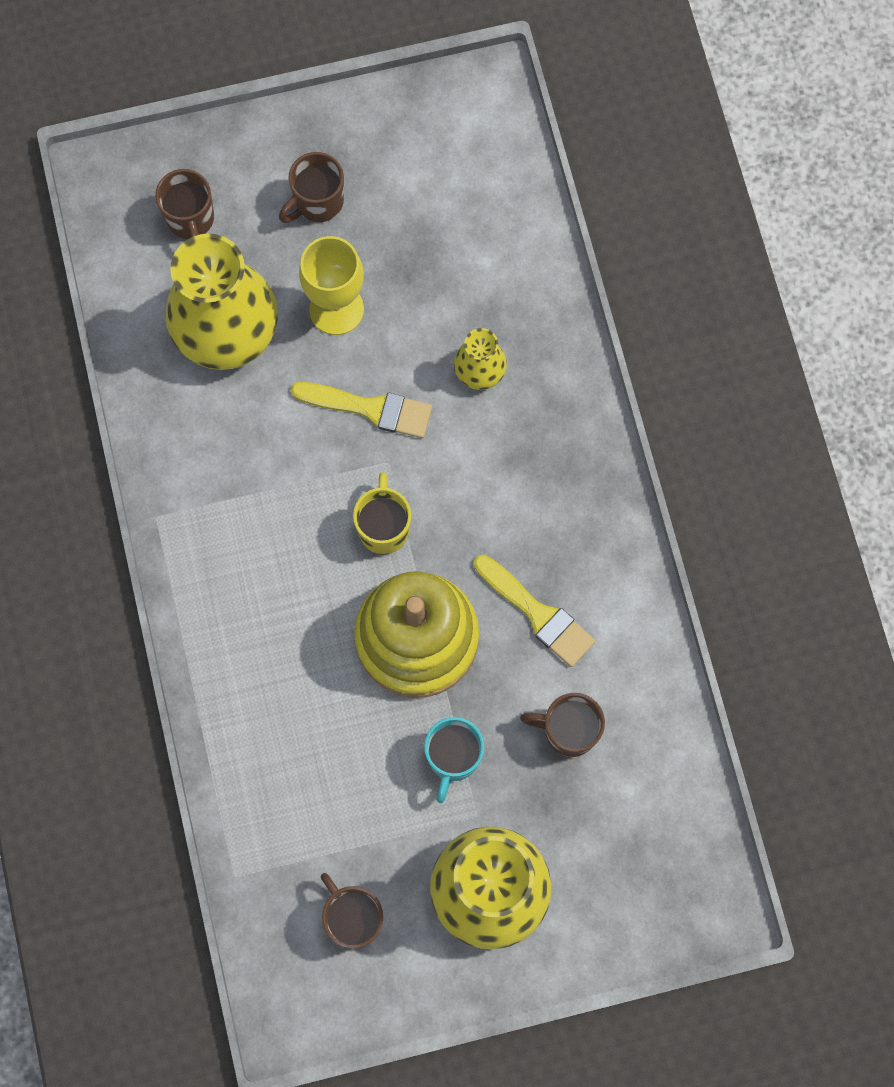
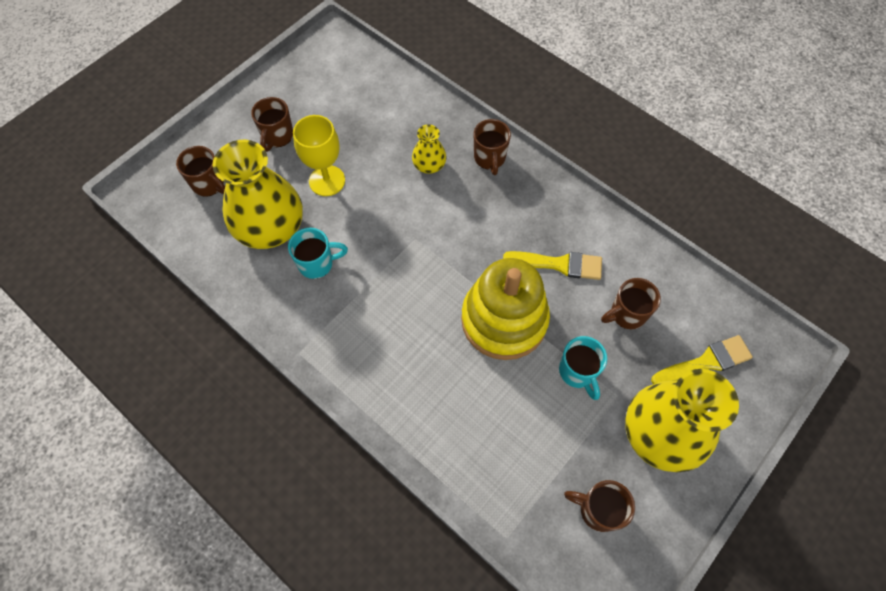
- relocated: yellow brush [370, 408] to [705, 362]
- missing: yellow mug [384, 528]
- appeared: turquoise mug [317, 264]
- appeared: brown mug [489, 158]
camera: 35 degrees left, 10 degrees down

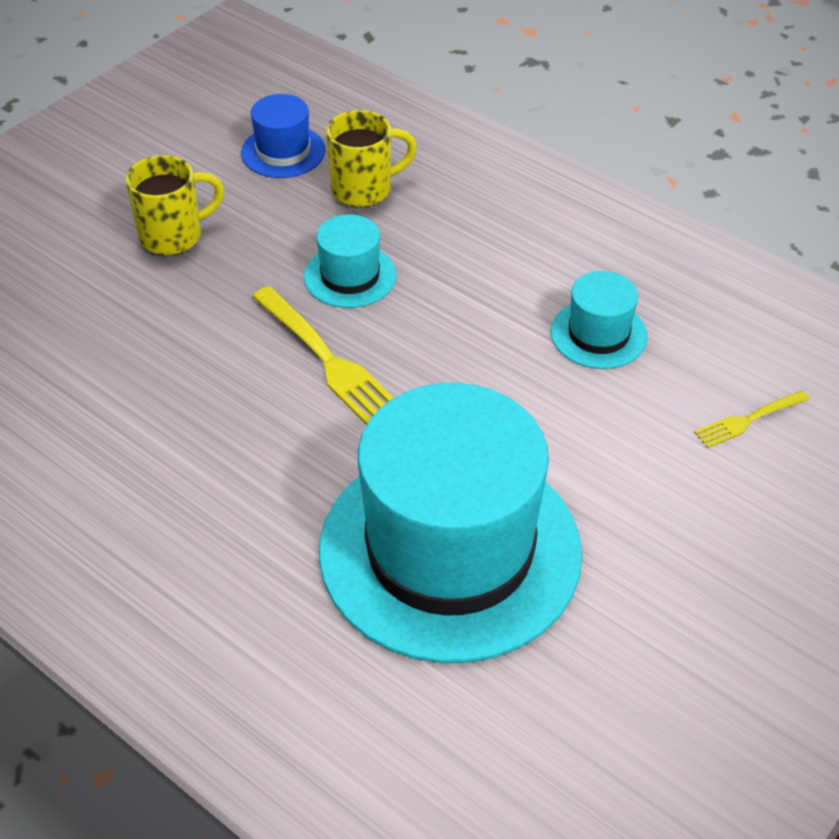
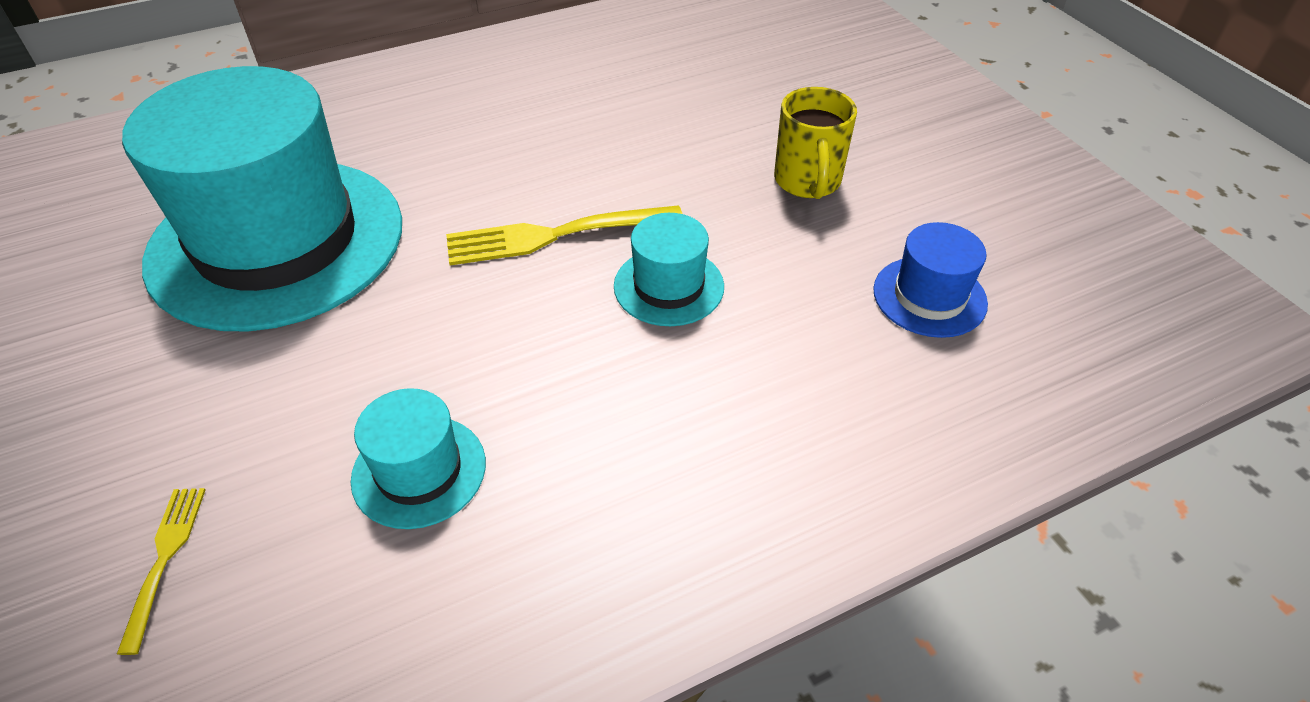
- missing: yellow mug [364, 189]
camera: 115 degrees right, 0 degrees up

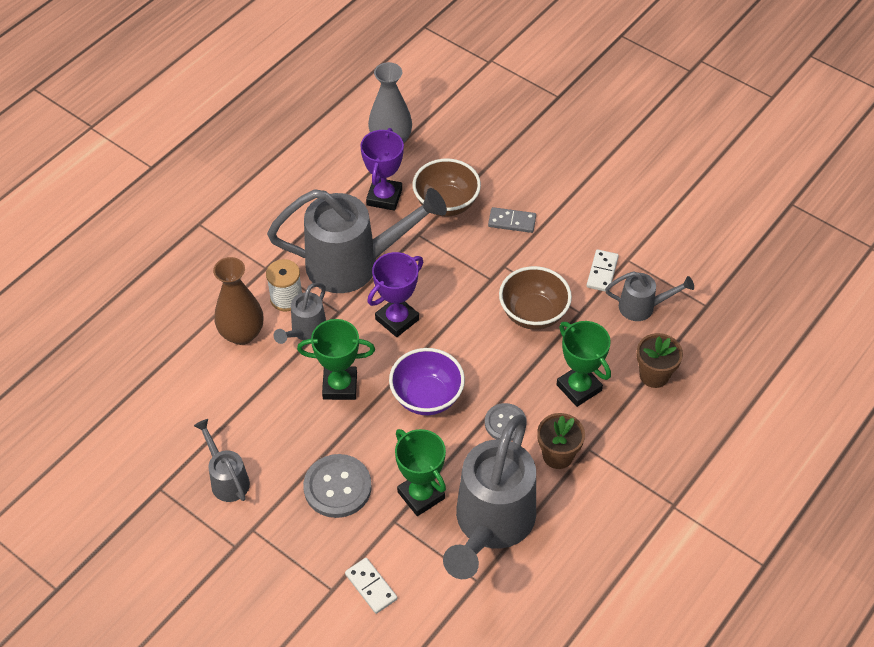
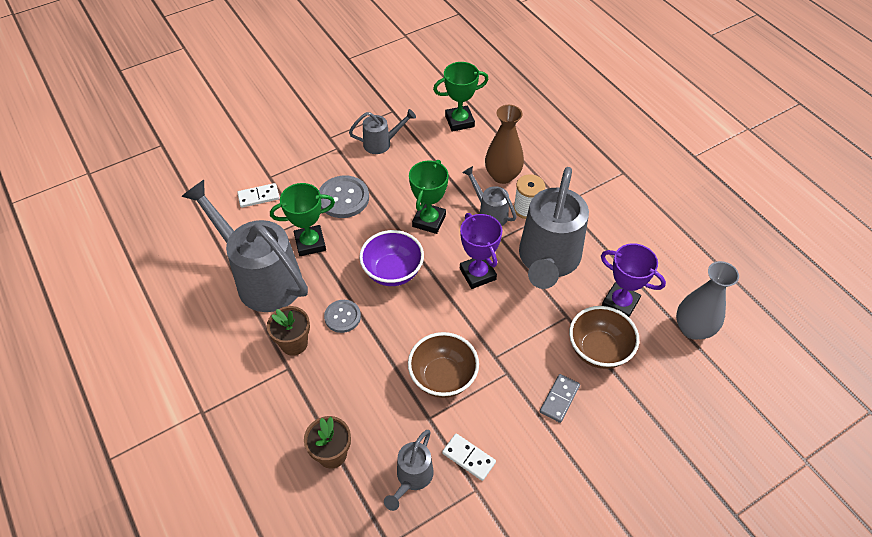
- relocated: green trophy [579, 388] to [459, 121]
camera: 110 degrees right, 0 degrees up

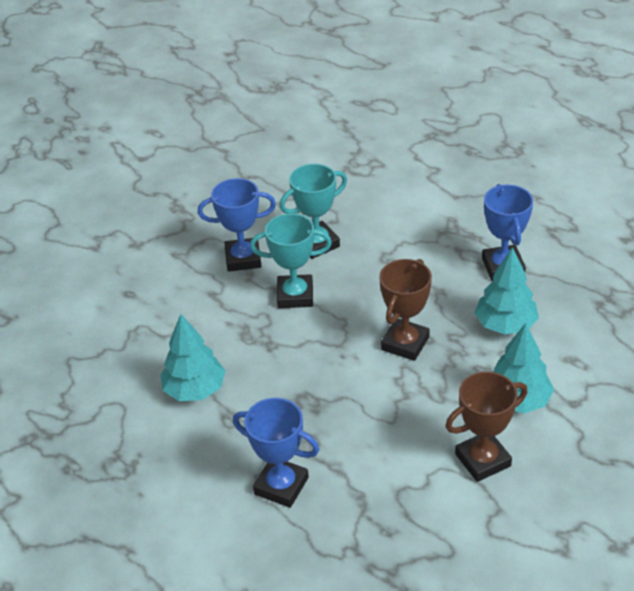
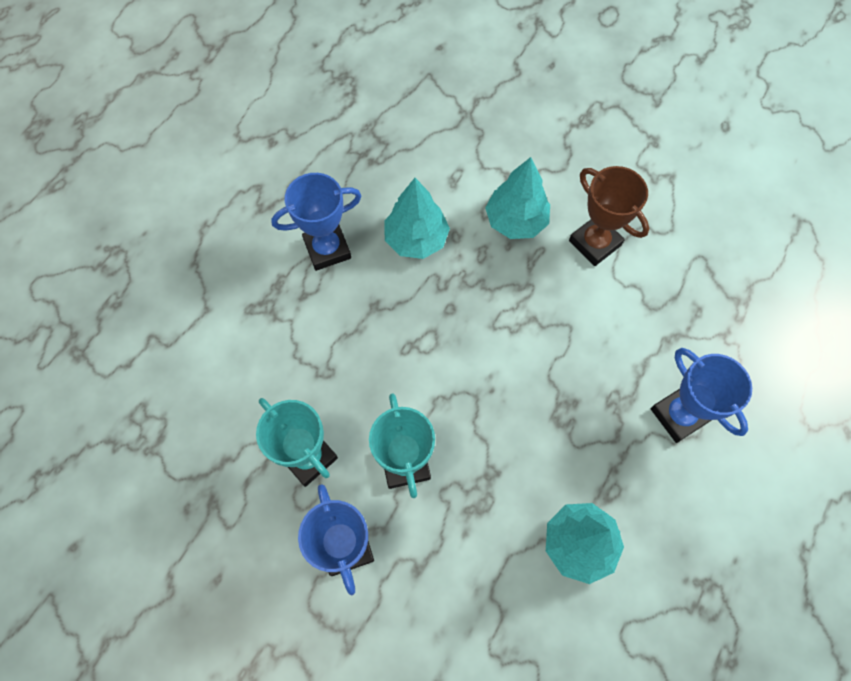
- spun: blue trophy [281, 486] = [679, 415] 45 degrees counterclockwise
- missing: brown trophy [405, 343]
camera: 105 degrees left, 25 degrees up

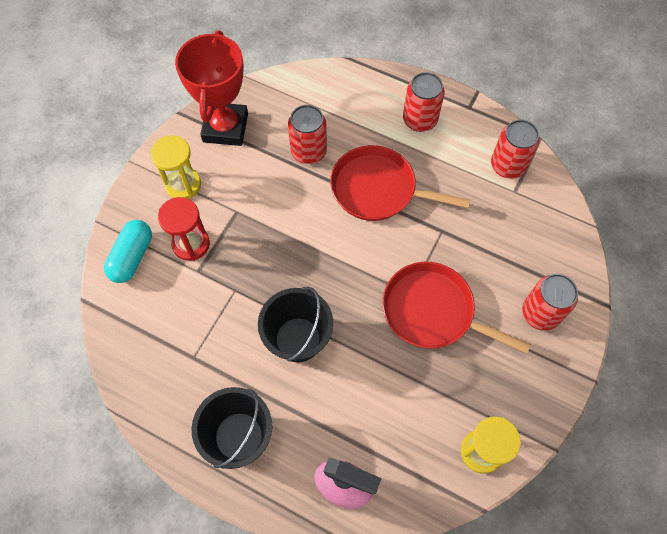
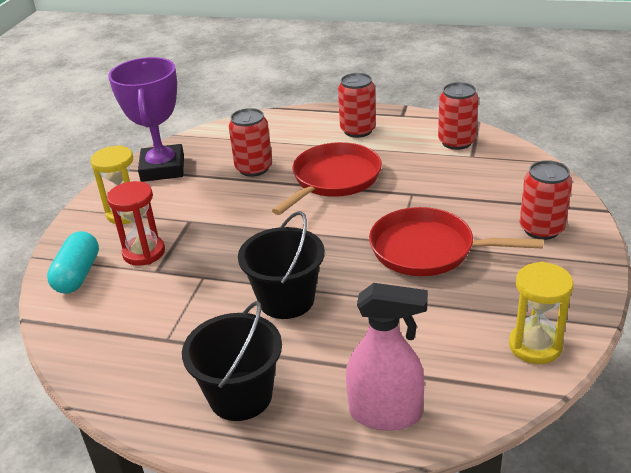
- colour: red trophy [225, 127] to purple trophy [162, 168]
- spun: red pan [377, 189] = [334, 179] 120 degrees clockwise
camera: 10 degrees left, 30 degrees down

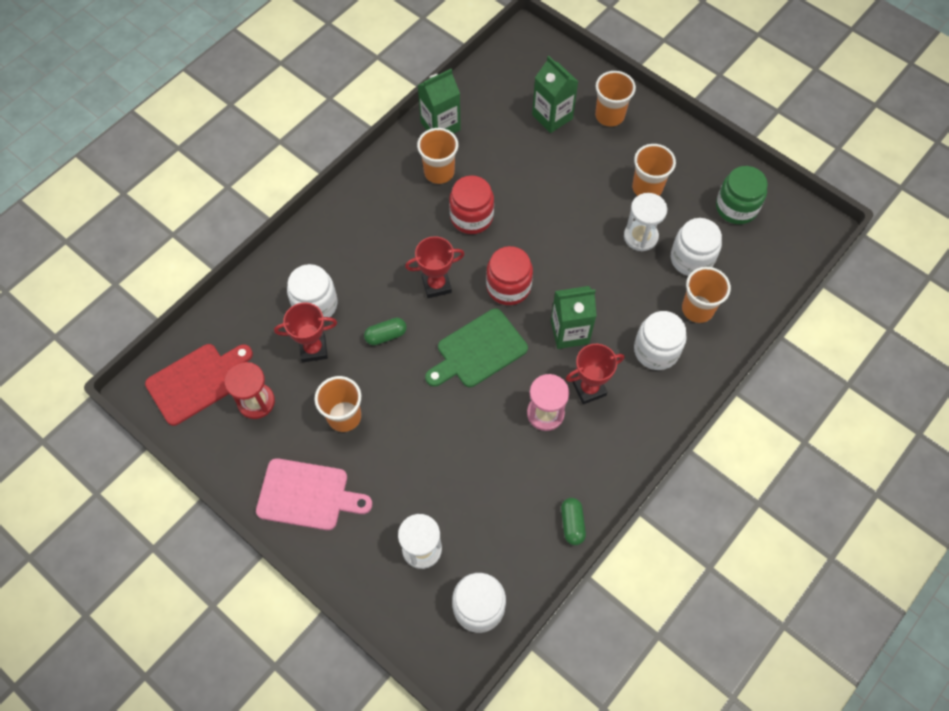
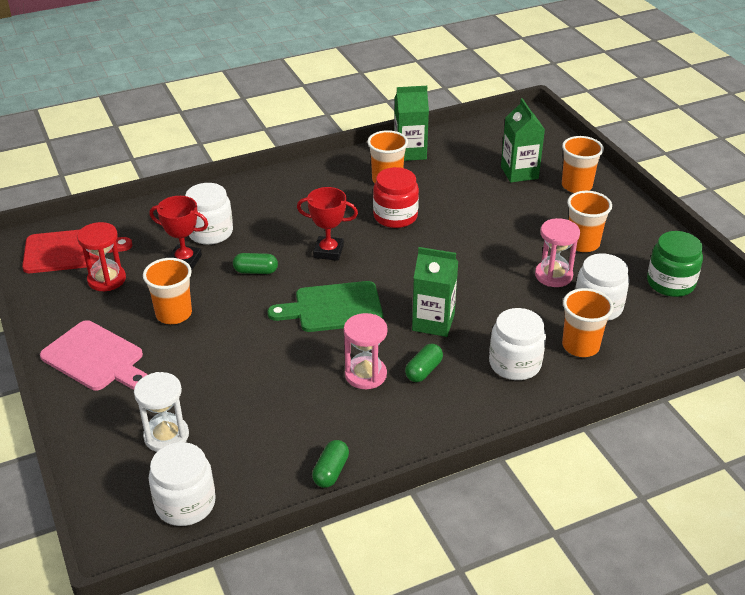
- missing: red jar [508, 287]
- exchanged: red trophy [589, 389] to green capsule [423, 371]
- colour: white hourglass [640, 236] to pink hourglass [553, 275]
camera: 25 degrees right, 25 degrees down

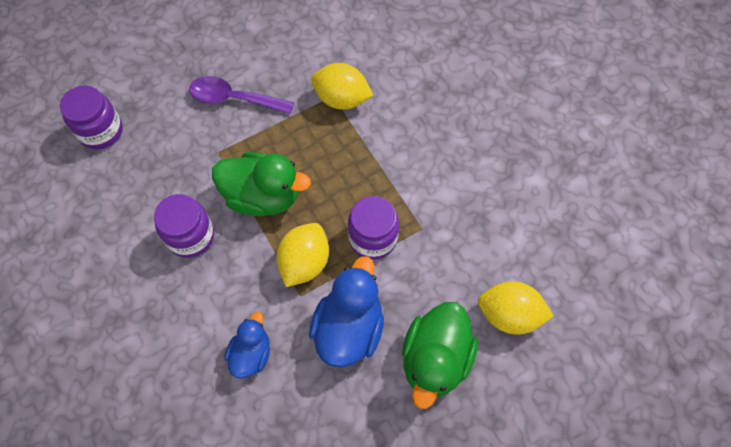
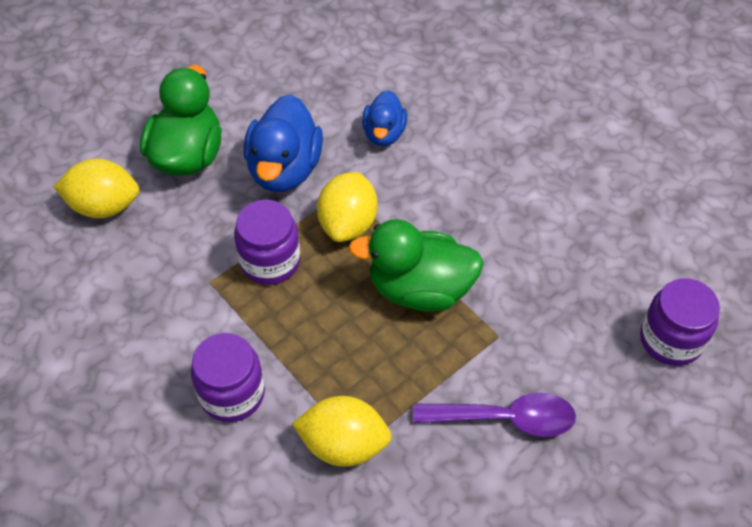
- relocated: purple jar [191, 236] to [232, 393]
camera: 170 degrees right, 10 degrees down

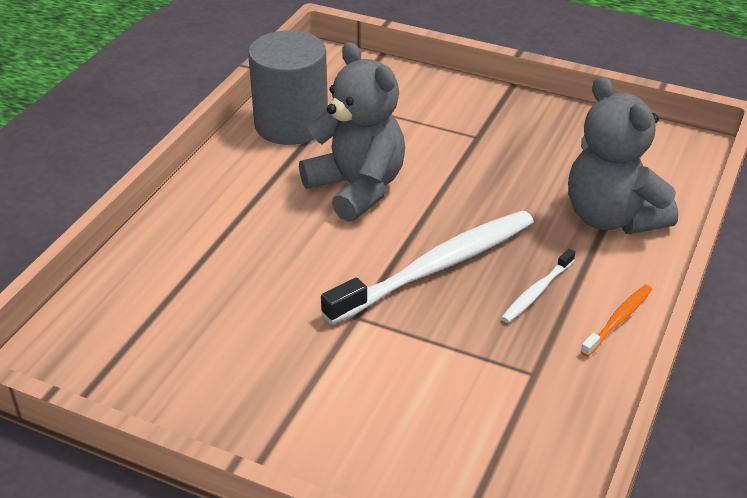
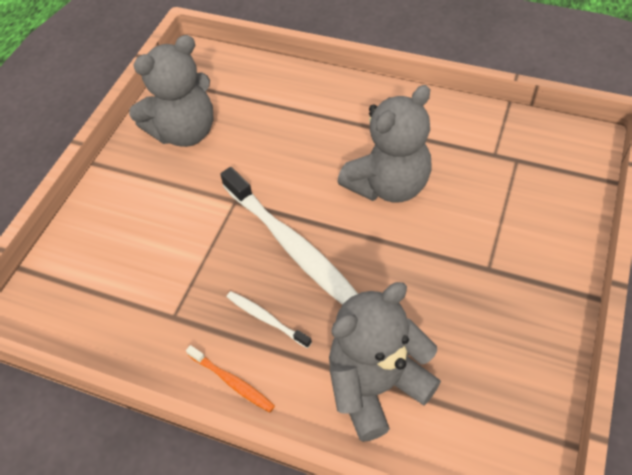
- missing: grey cylinder [291, 124]
- appeared: grey teddy bear [185, 132]
camera: 90 degrees right, 15 degrees up

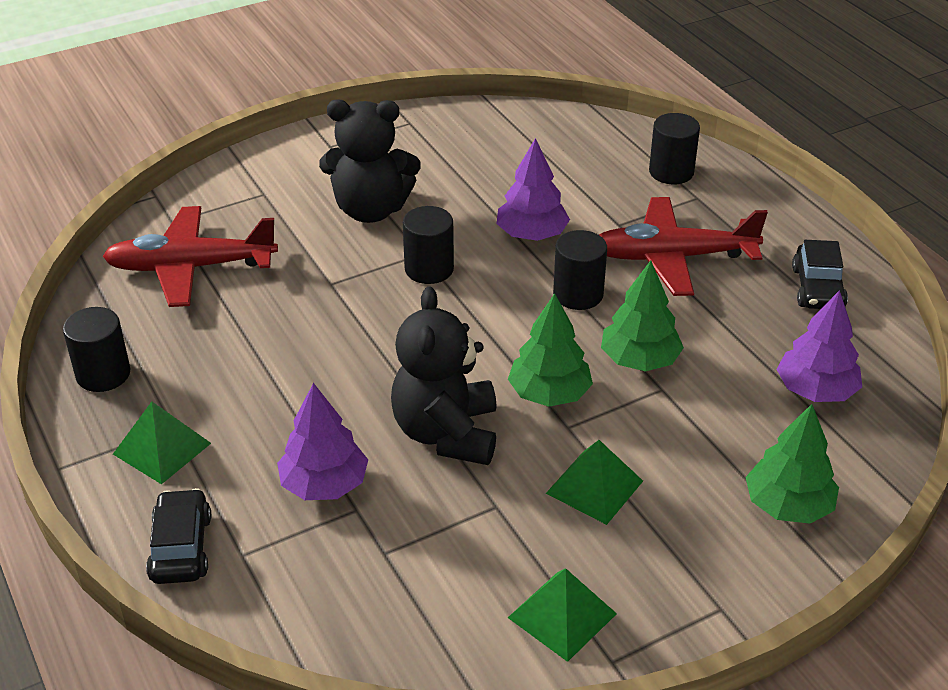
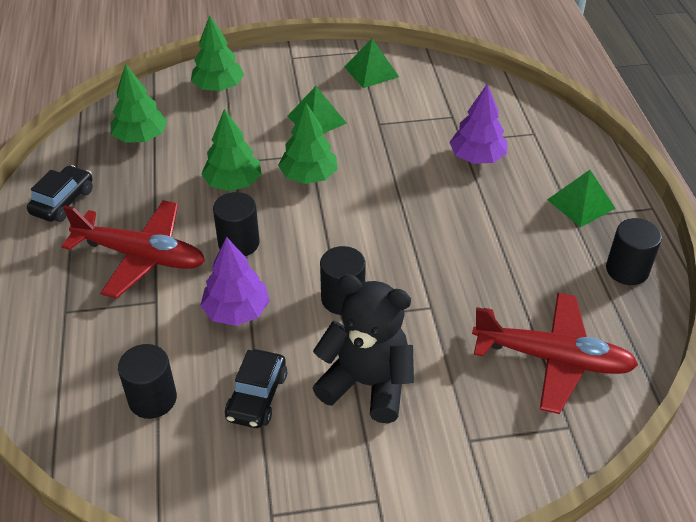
- relocated: black car [181, 548] to [257, 396]
- missing: black teddy bear [446, 433]
- relocated: black cylinder [671, 172] to [152, 399]
- colour: purple tree [815, 390] to green tree [141, 137]
camera: 160 degrees left, 5 degrees up

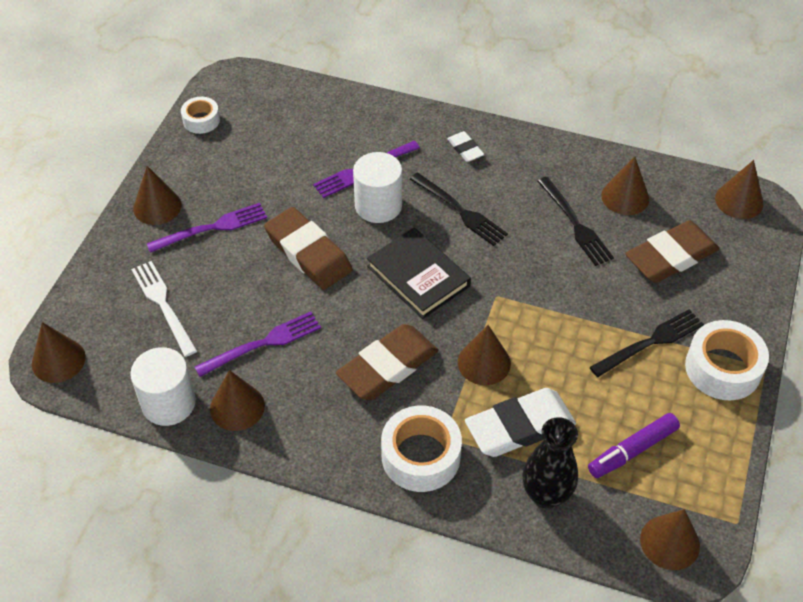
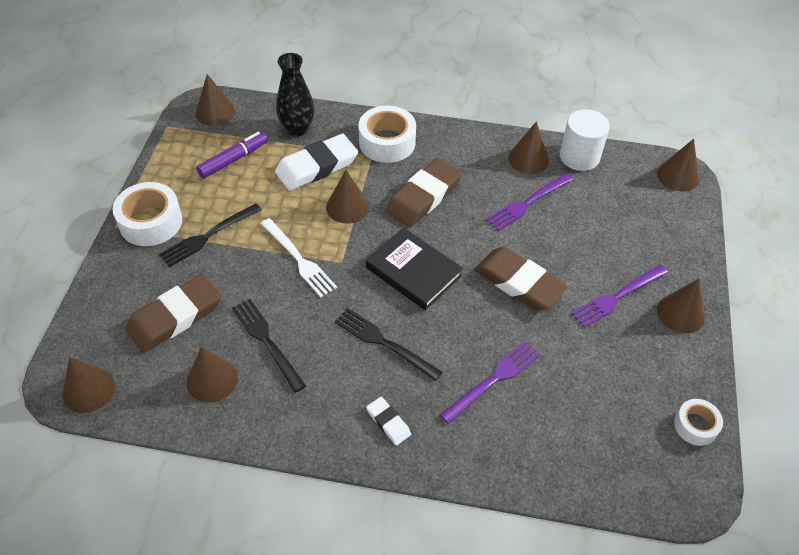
- relocated: white fork [162, 304] to [299, 260]
- missing: white cylinder [378, 205]
camera: 170 degrees right, 0 degrees up

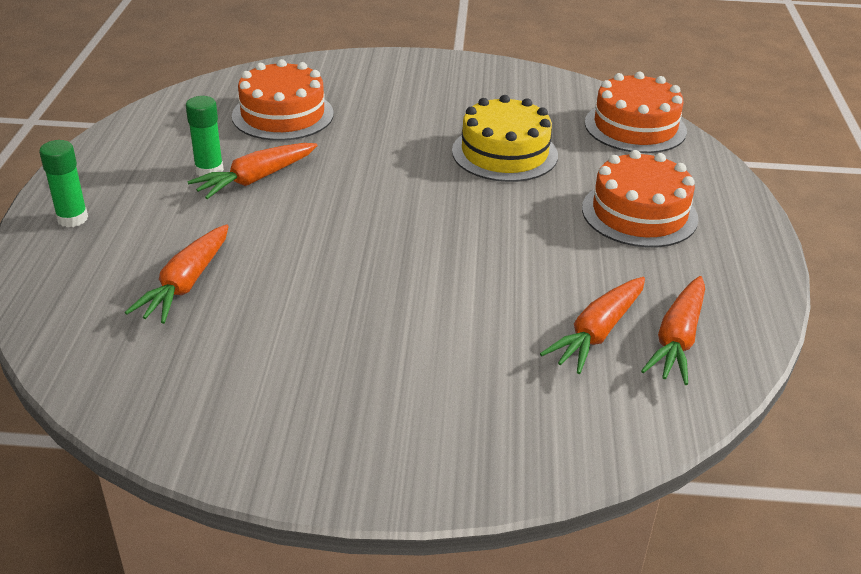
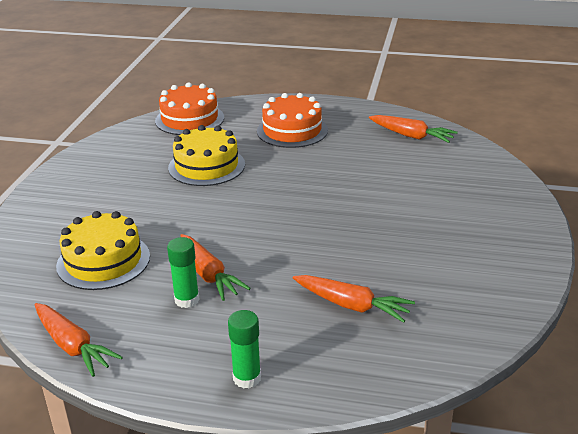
- colour: orange cake [283, 115] to yellow cake [103, 261]
- relocated: orange carrot [597, 333] to [73, 346]
camera: 80 degrees left, 5 degrees down

